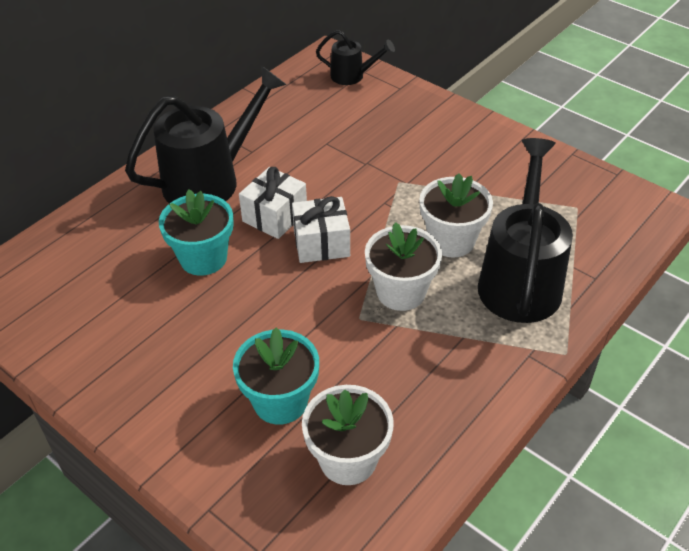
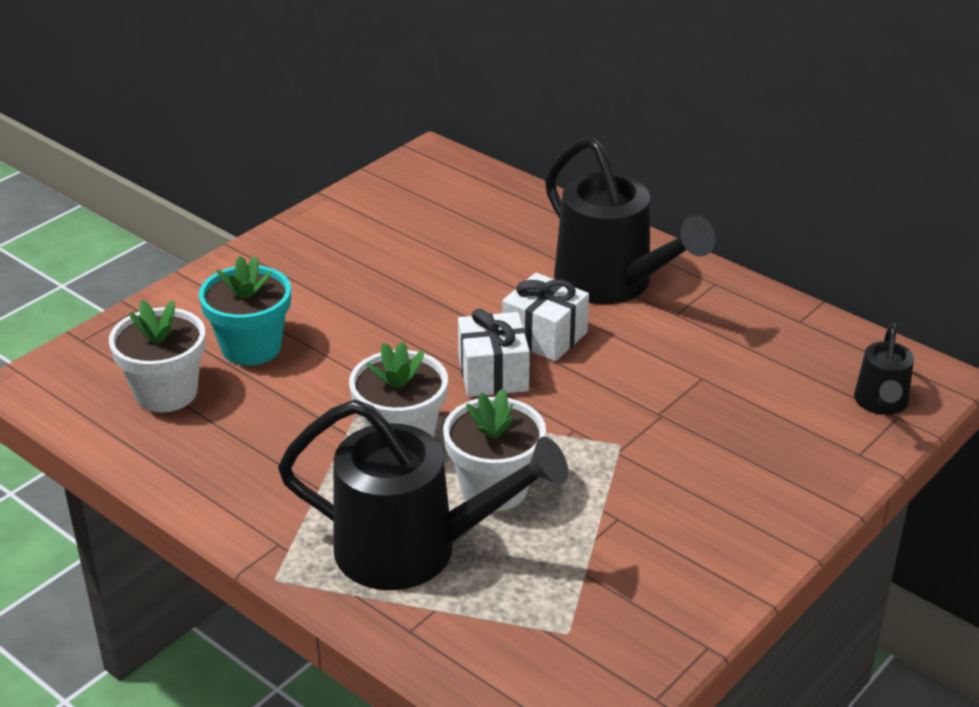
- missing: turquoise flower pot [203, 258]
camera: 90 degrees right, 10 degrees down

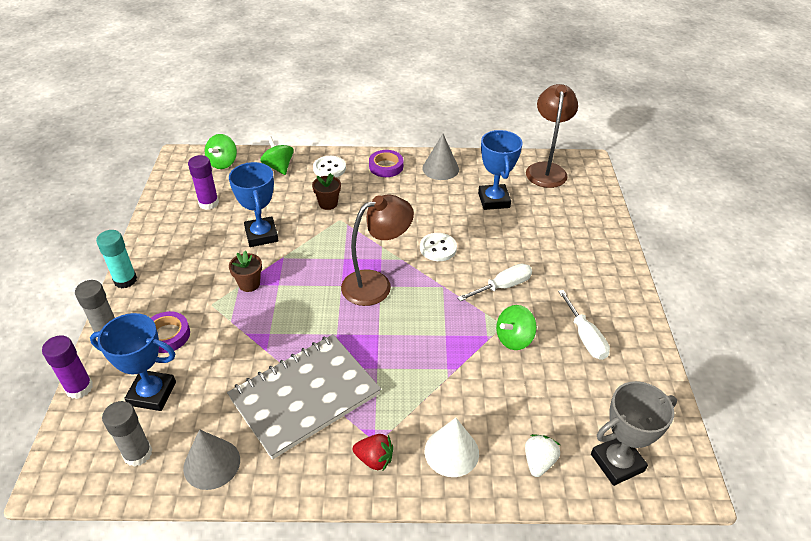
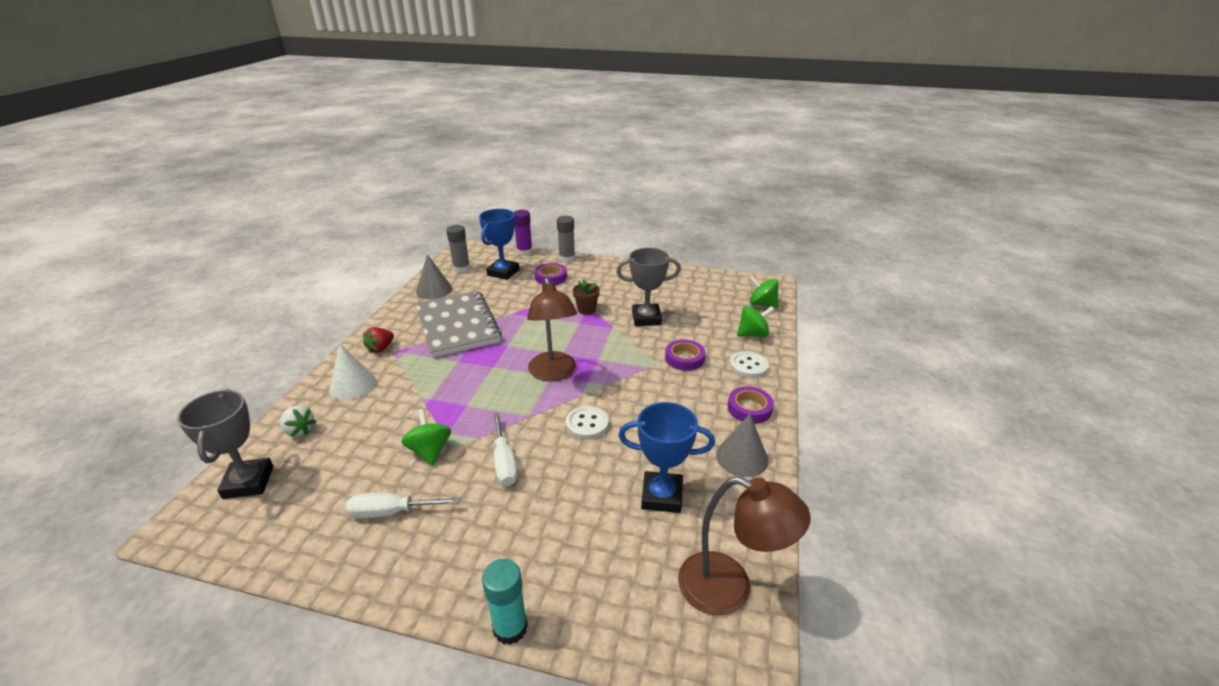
- relocated: turquoise glue stick [125, 280] to [510, 628]
- missing: purple glue stick [208, 203]
- colour: blue trophy [261, 235] to grey trophy [646, 318]
- exchanged: brown flower pot [328, 203] to purple tape [684, 358]
camera: 105 degrees right, 10 degrees down

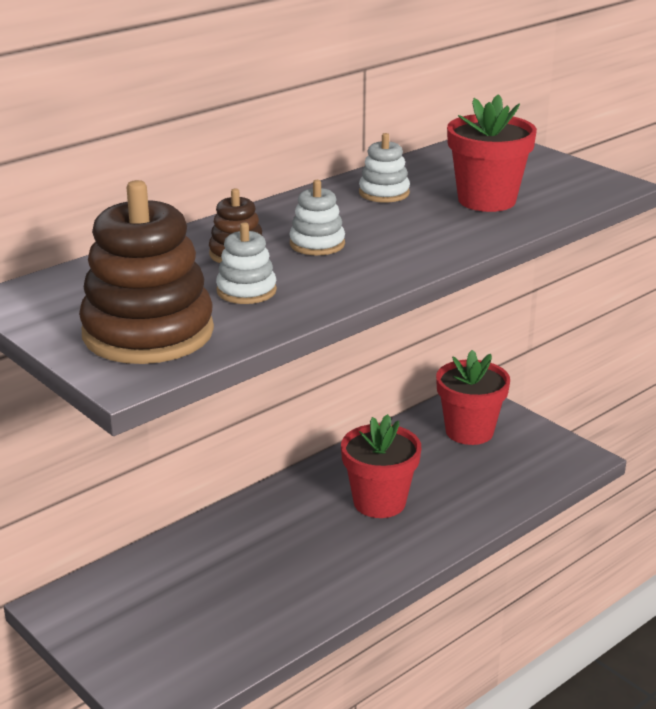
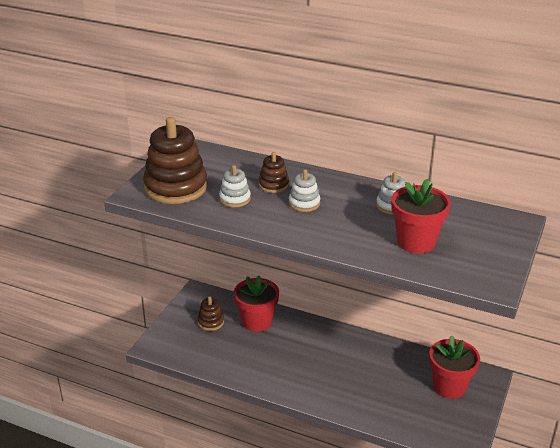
- relocated: red flower pot [379, 502] to [257, 322]
- appeared: brown stacking toy [211, 322]
camera: 65 degrees right, 5 degrees up

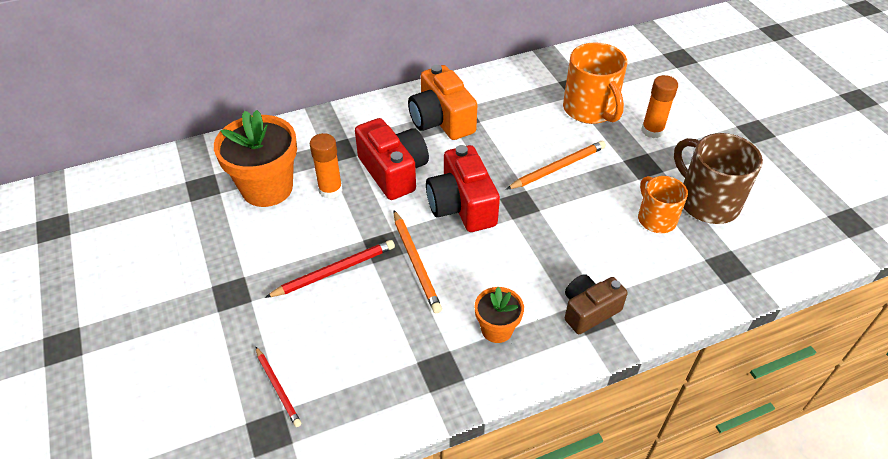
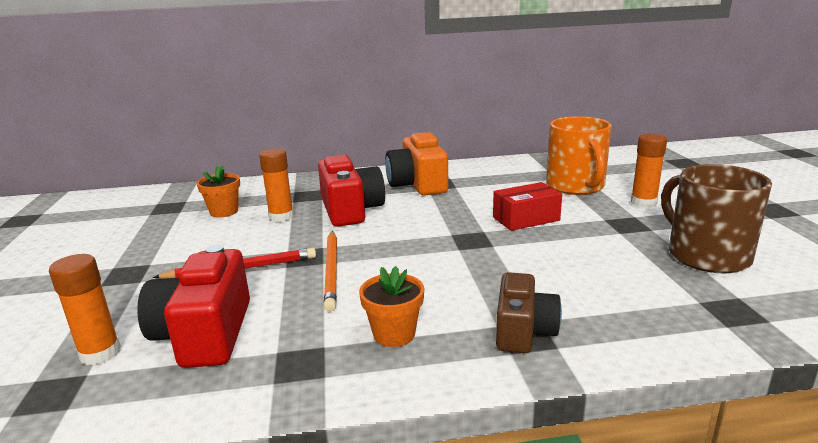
- size: orange flower pot [267, 188] = [224, 212] x0.53
- exchanged: red pencil [278, 388] to orange glue stick [100, 353]
- relocated: red camera [462, 205] to [205, 334]
- exchanged: orange pencil [557, 167] to red box [526, 219]
- spun: brown camera [589, 311] = [523, 331] 120 degrees clockwise
- missing: orange mug [656, 218]
camera: 15 degrees right, 25 degrees down

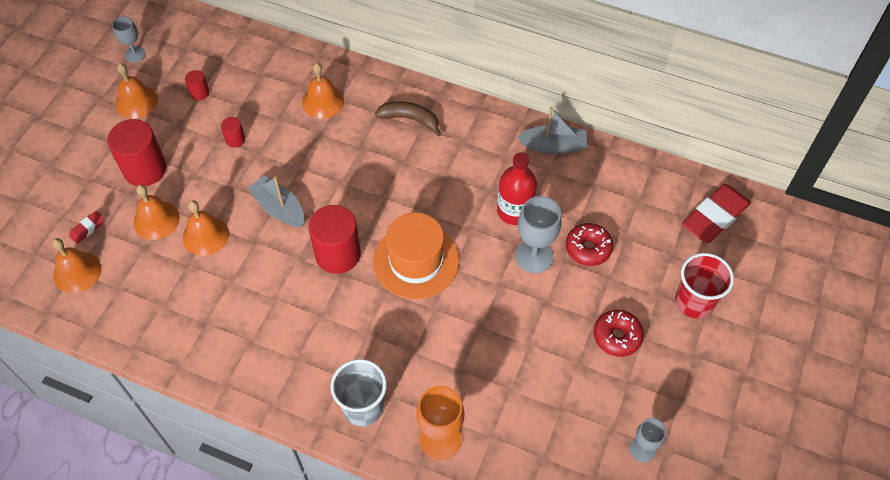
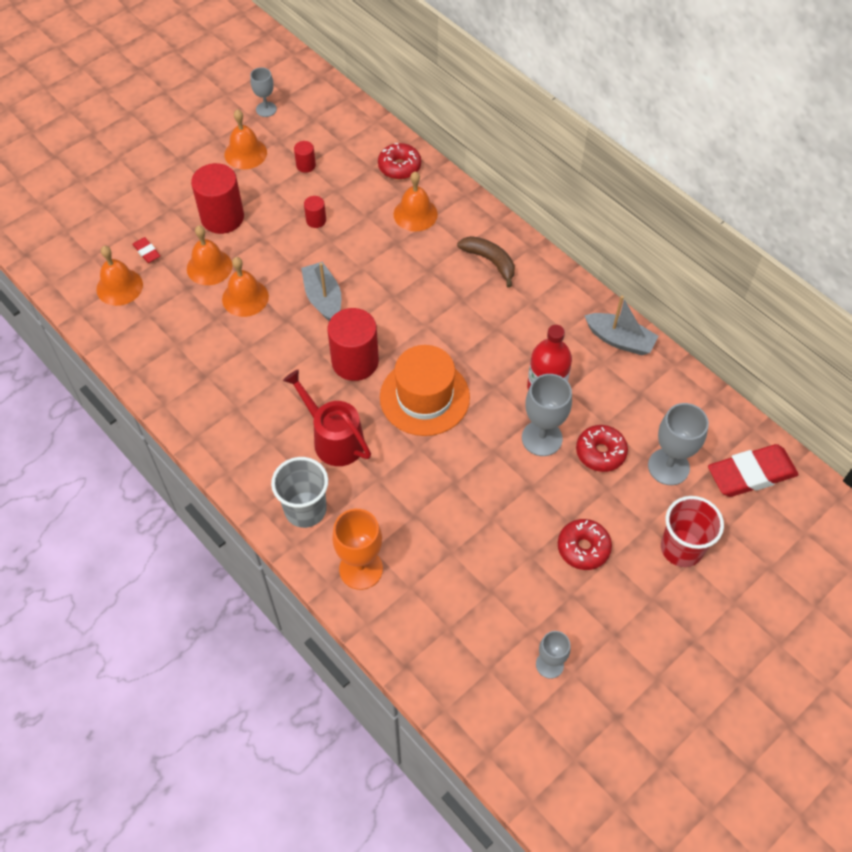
- spun: red eraser [87, 229] = [147, 252] 75 degrees clockwise
- appeared: red watering can [334, 439]
- appeared: red donut [399, 167]
- appeared: grey goblet [668, 467]
camera: 25 degrees right, 0 degrees up

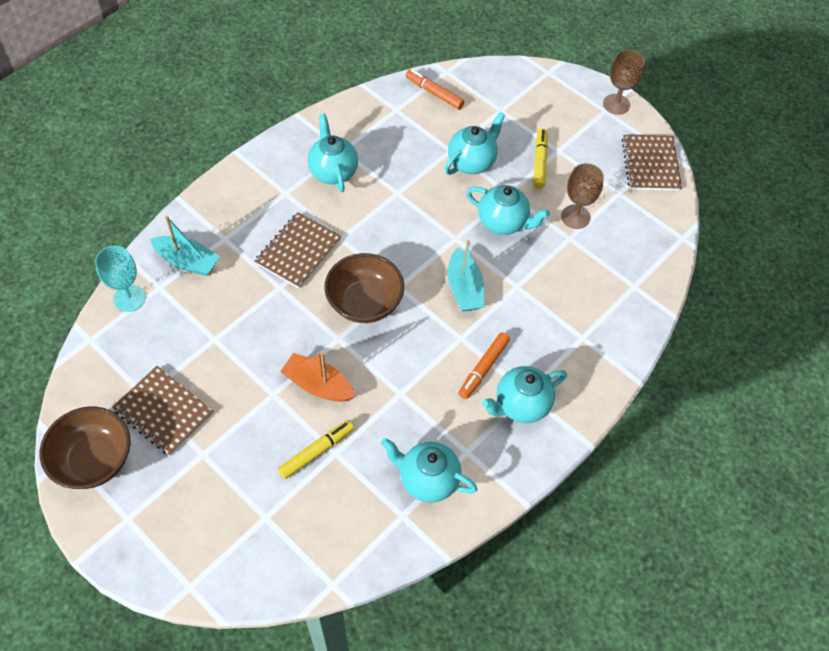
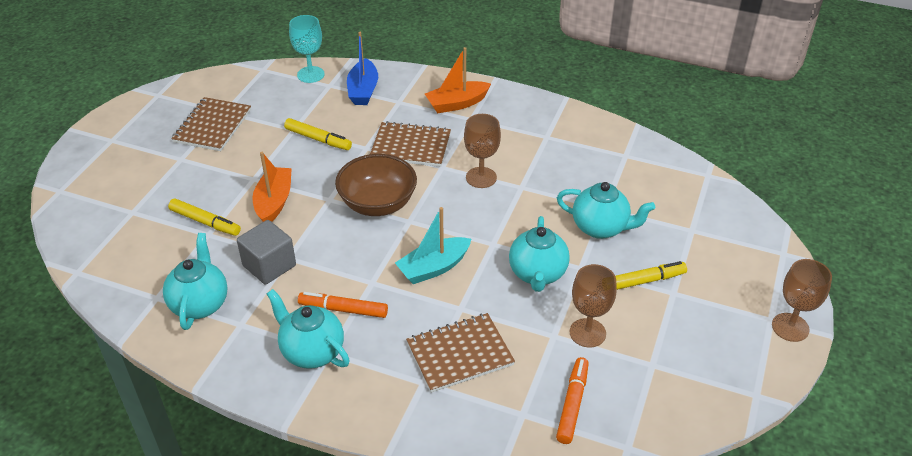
- missing: brown bowl [94, 460]
- colour: turquoise boat [187, 261] to blue boat [363, 90]
- missing: turquoise teapot [333, 171]
- relocated: orange marker [434, 93] to [572, 404]
- relocated: brown notebook [650, 164] to [460, 354]
- appeared: grey cube [269, 265]
- appeared: yellow marker [318, 139]
- appeared: orange boat [457, 104]
- appeared: brown goblet [481, 177]
camera: 70 degrees right, 15 degrees down

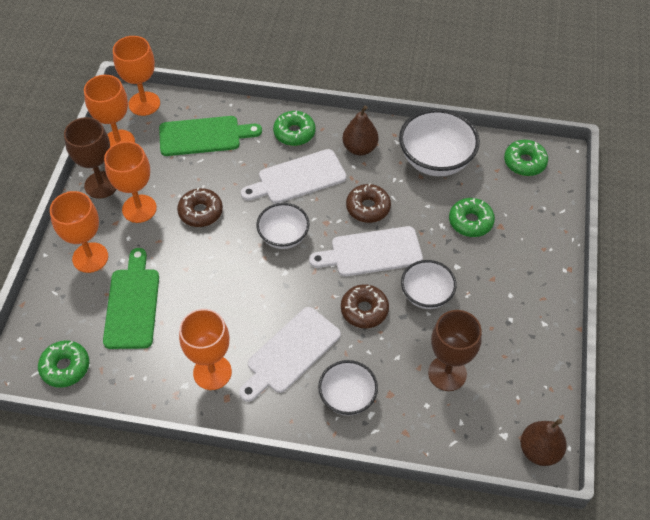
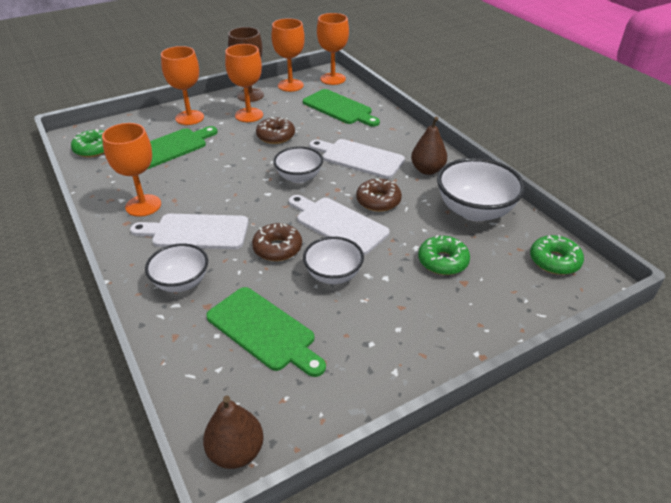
- missing: green donut [294, 133]
- exchanged: brown goblet [447, 373] to green cutting board [264, 331]
camera: 50 degrees right, 15 degrees down

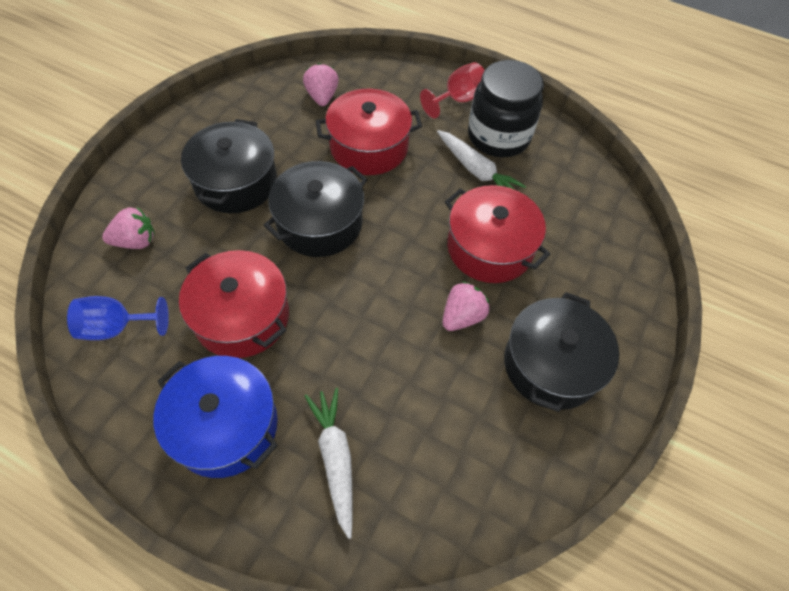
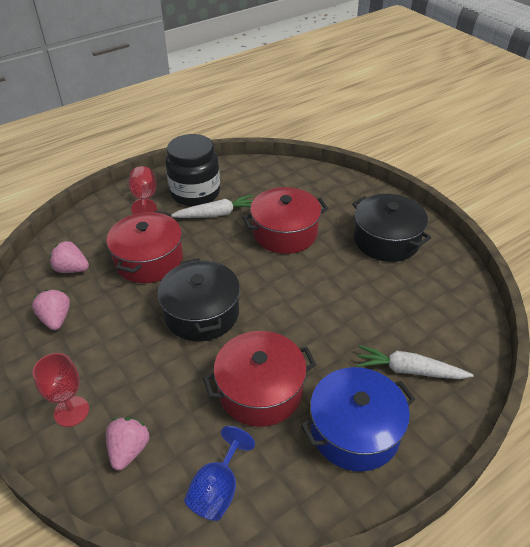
- missing: black pot [236, 182]
- relocated: pink strawberry [462, 316] to [56, 319]
- appeared: red goblet [71, 411]
camera: 60 degrees left, 15 degrees down

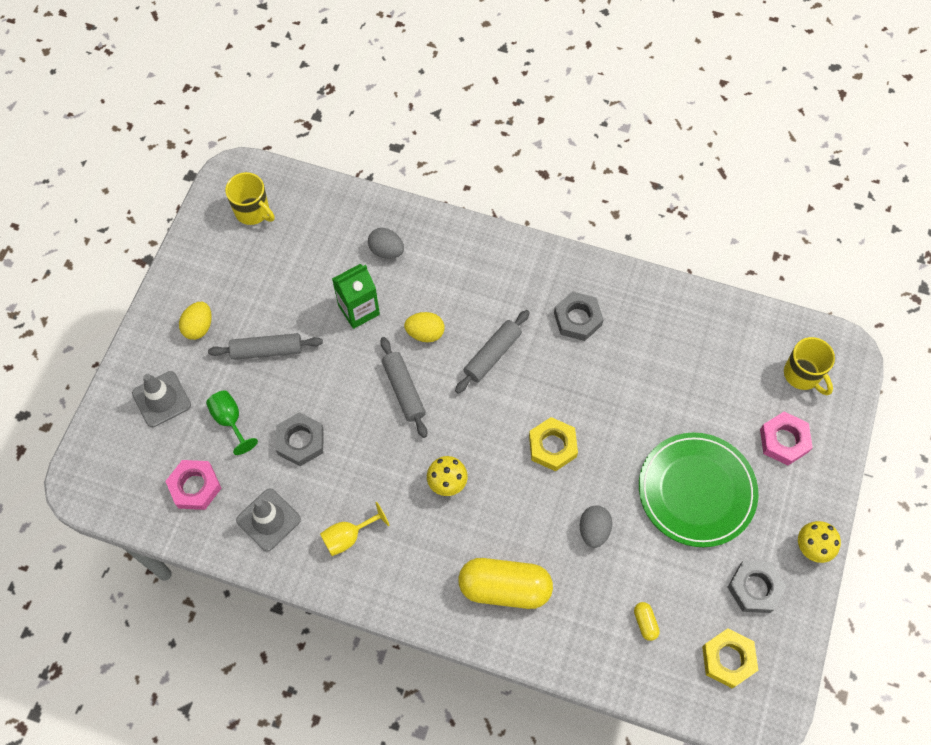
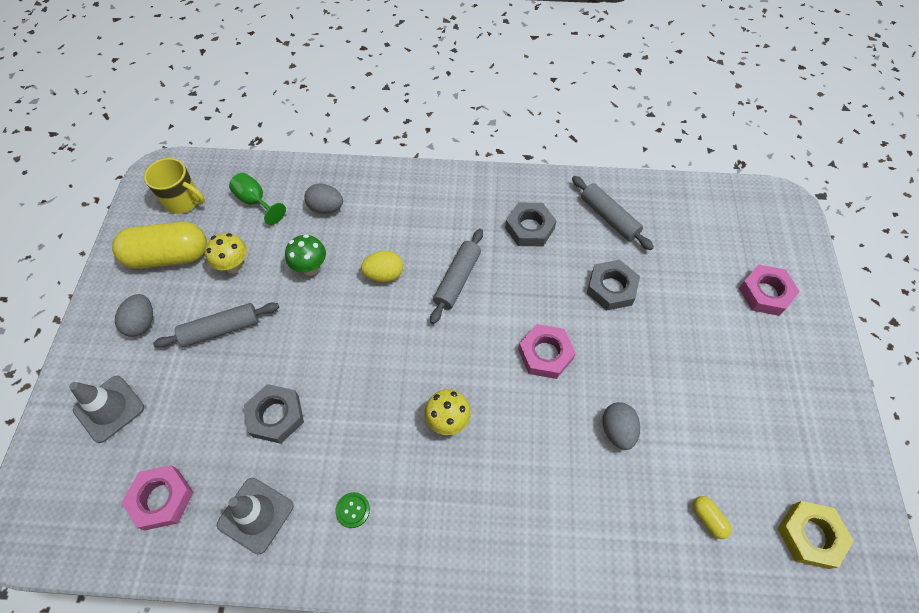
- colour: yellow egg [199, 327] to grey egg [142, 323]
- relocated: green goblet [230, 420] to [256, 201]
- exchanged: yellow goblet [348, 537] to green button [353, 510]
- exchanged: green carton [359, 310] to green mushroom [311, 268]
- relocated: grey rolling pin [404, 390] to [609, 217]
- relocated: yellow capsule [504, 588] to [169, 256]
- colour: yellow nut [552, 446] to pink nut [545, 354]
- missing: green plate [696, 491]
- relocated: grey nut [754, 588] to [611, 288]
- missing: yellow mug [802, 375]
- relocated: yellow mushroom [811, 548] to [234, 266]
camera: 15 degrees left, 5 degrees down

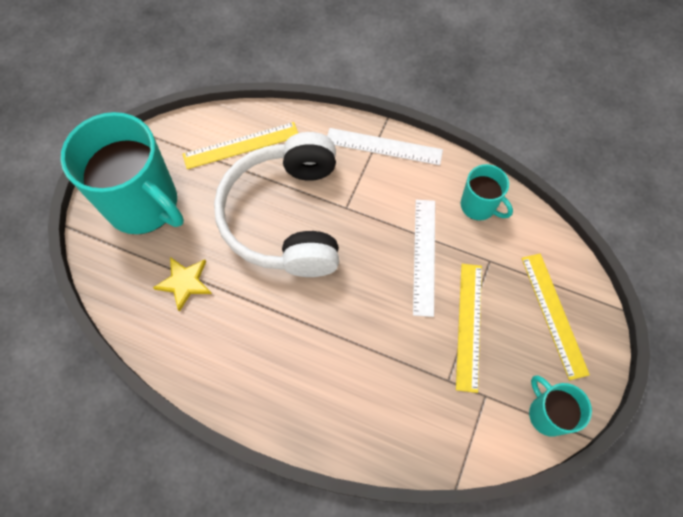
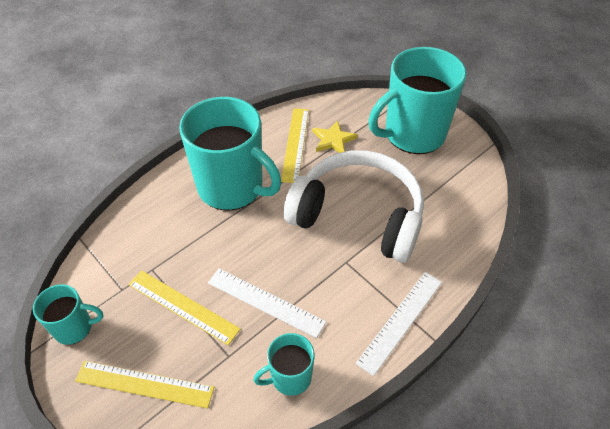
- relocated: yellow ruler [241, 145] to [295, 144]
- appeared: turquoise mug [232, 187]
camera: 115 degrees right, 15 degrees down

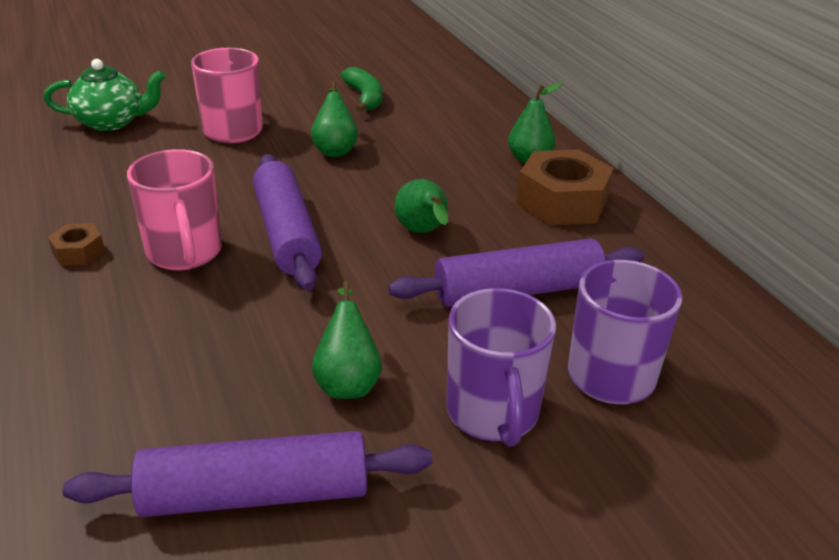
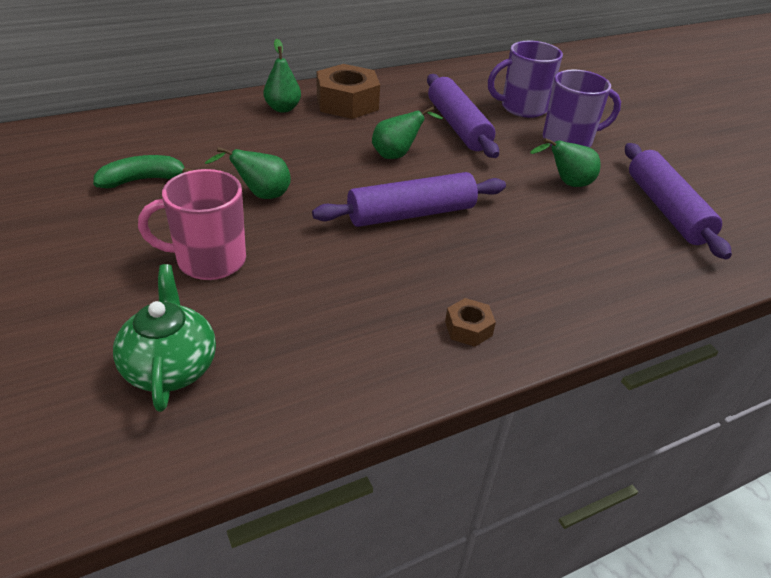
- missing: pink mug [184, 253]
camera: 95 degrees left, 5 degrees up

